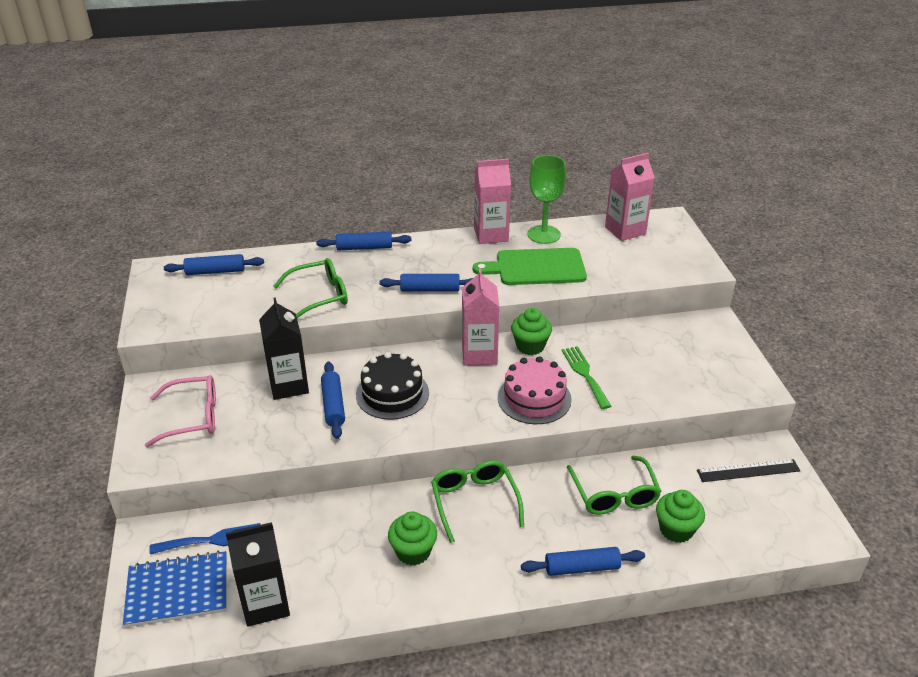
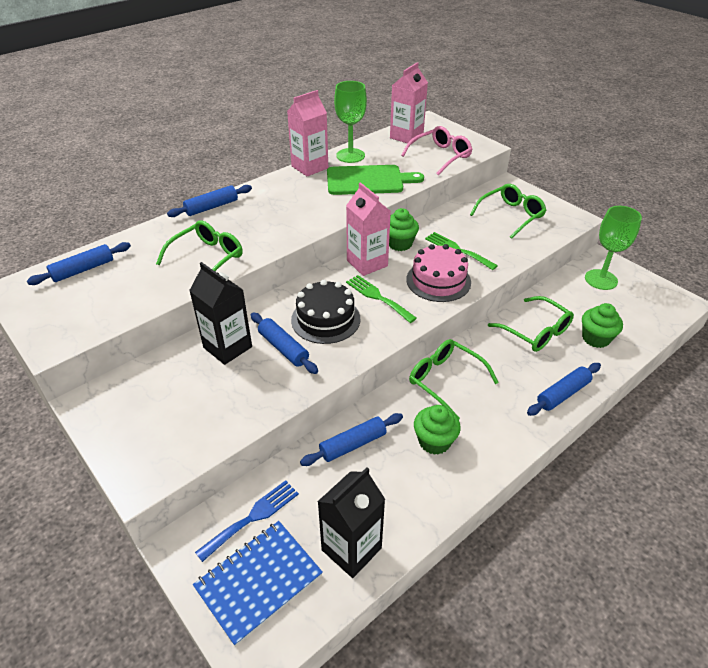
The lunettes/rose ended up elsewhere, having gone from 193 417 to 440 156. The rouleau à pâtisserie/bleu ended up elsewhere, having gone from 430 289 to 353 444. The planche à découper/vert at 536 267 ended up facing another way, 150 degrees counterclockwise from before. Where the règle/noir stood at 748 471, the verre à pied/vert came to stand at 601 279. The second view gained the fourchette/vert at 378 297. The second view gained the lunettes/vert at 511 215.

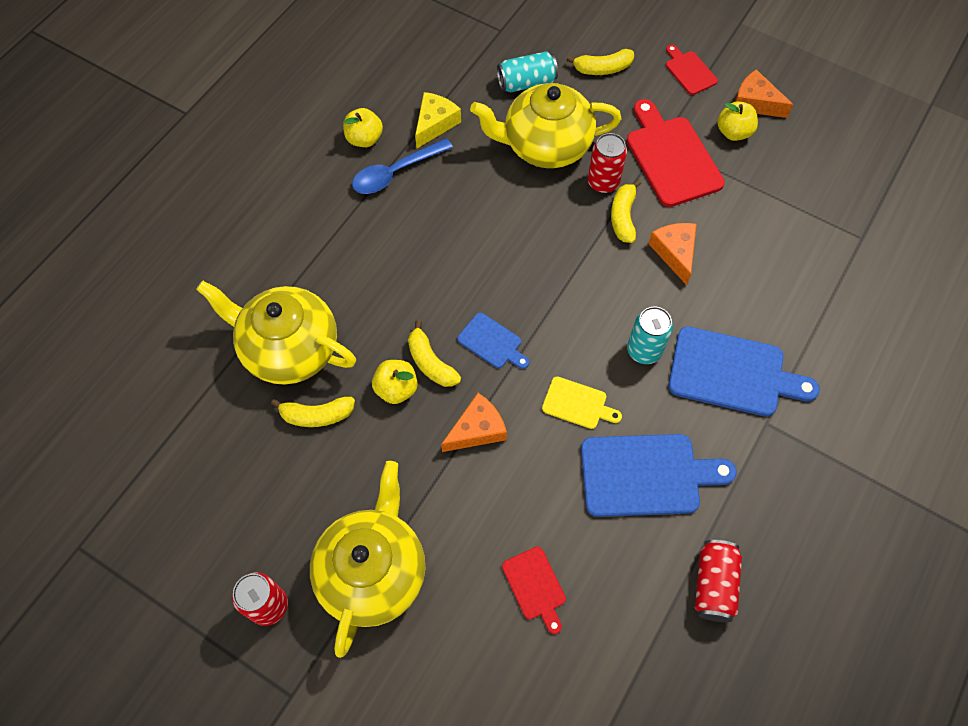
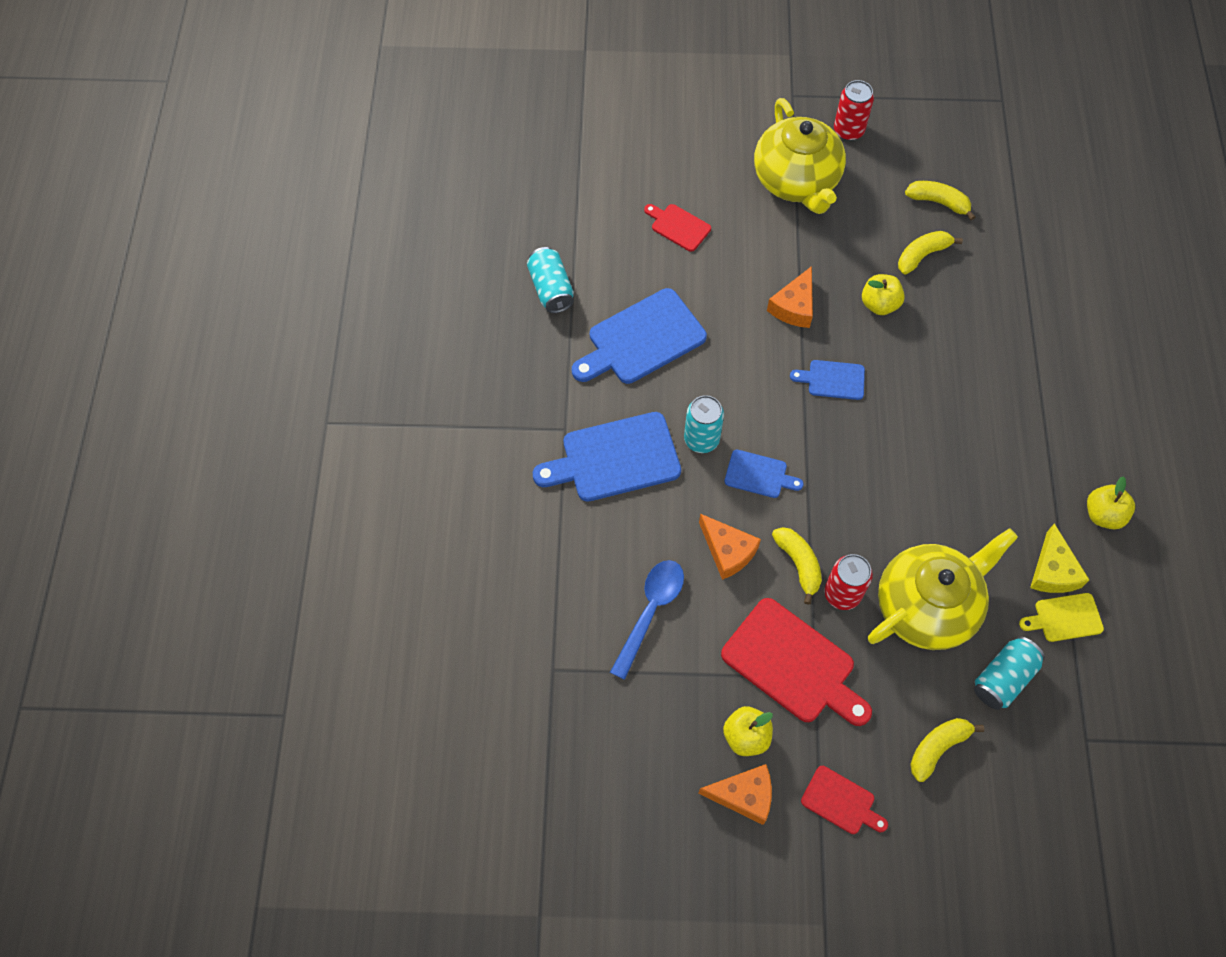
The second view lost the théière/jaune at 289 348. The cuillère/bleu ended up elsewhere, having gone from 395 173 to 650 611. The banane/jaune ended up elsewhere, having gone from 430 362 to 938 202. The planche à découper/jaune ended up elsewhere, having gone from 577 404 to 1064 618. What was the canette/rouge at 713 584 turned into the canette/turquoise at 551 289. The second view gained the planche à découper/bleu at 759 475.

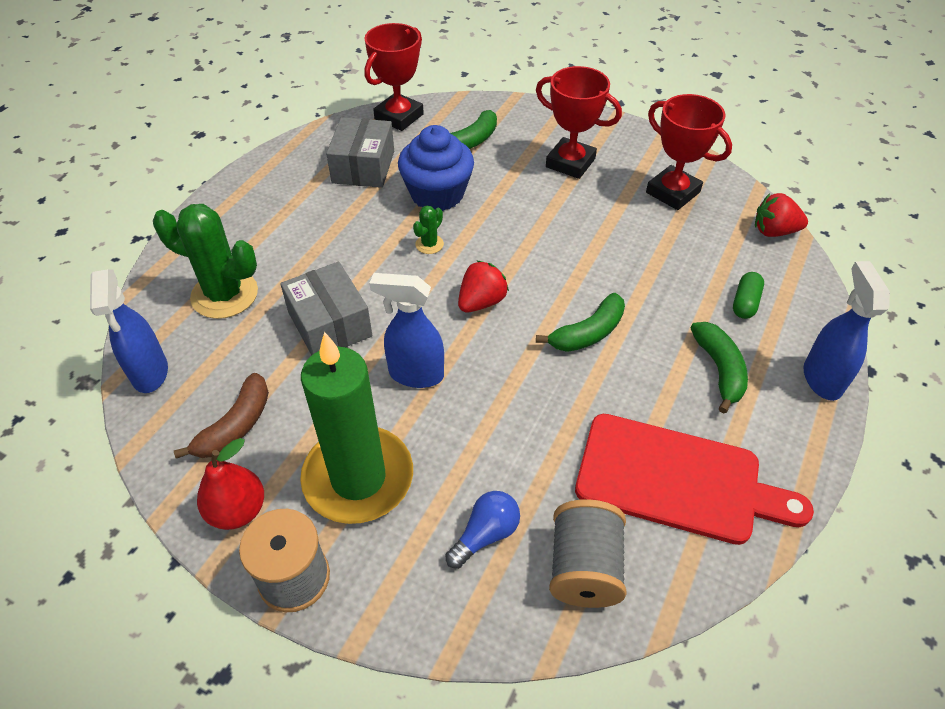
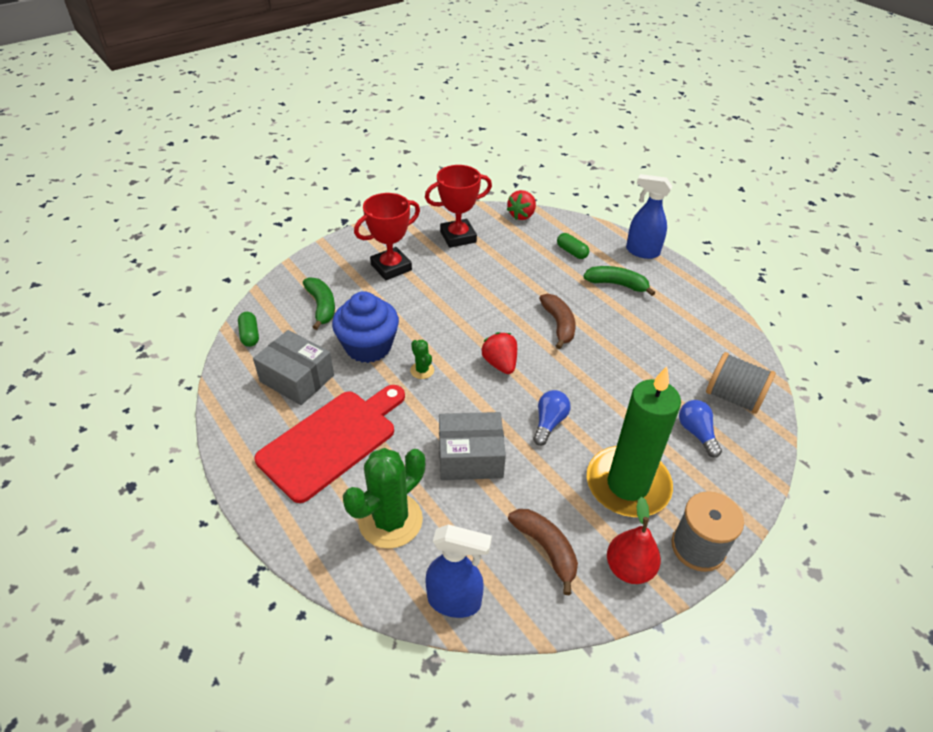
Where the trophée/rouge stood at 399 117, the gélule/vert came to stand at 250 335. Where the vaporisateur/bleu stood at 415 374, the ampoule/bleu came to stand at 549 423. What was the banane/vert at 588 333 turned into the banane/marron at 559 325. The planche à découper/rouge ended up elsewhere, having gone from 676 480 to 332 441.

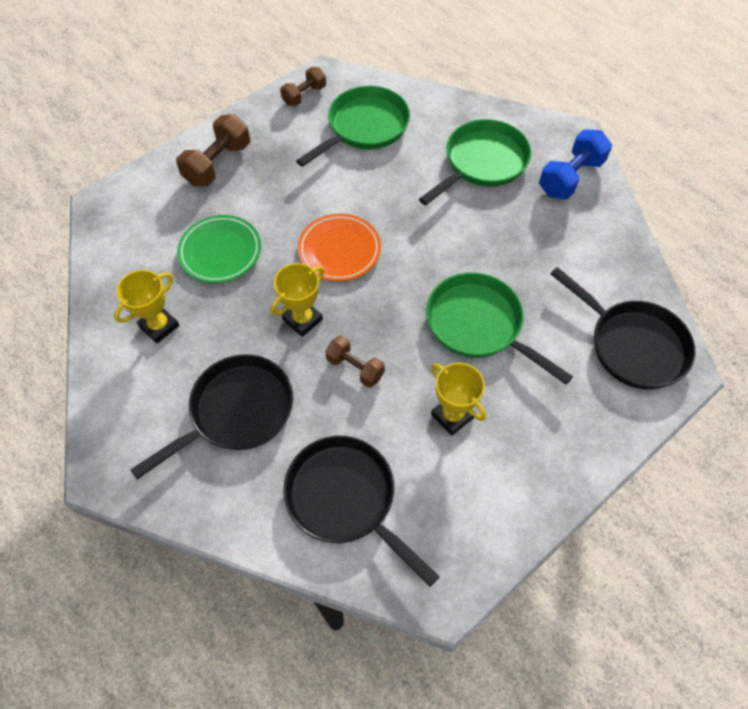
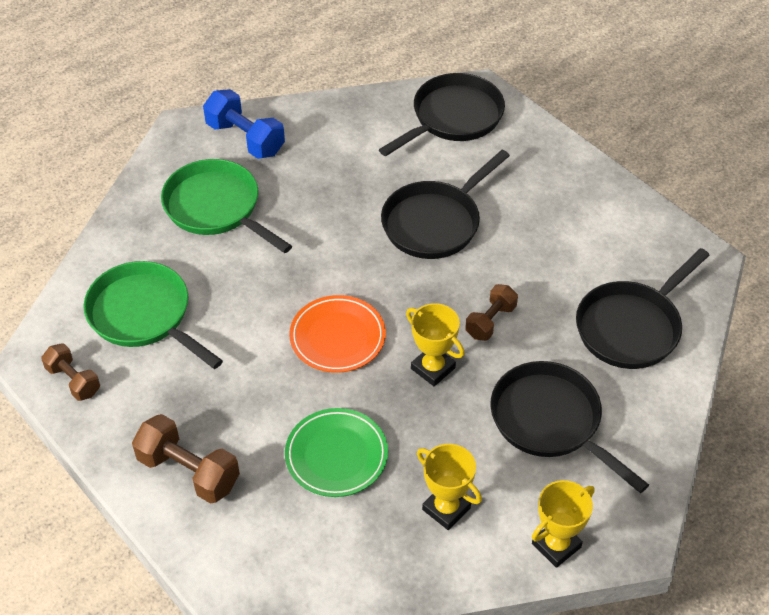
What was the poêle/vert at 478 325 turned into the poêle/noir at 435 222. The trophée/jaune ended up elsewhere, having gone from 452 416 to 556 545.

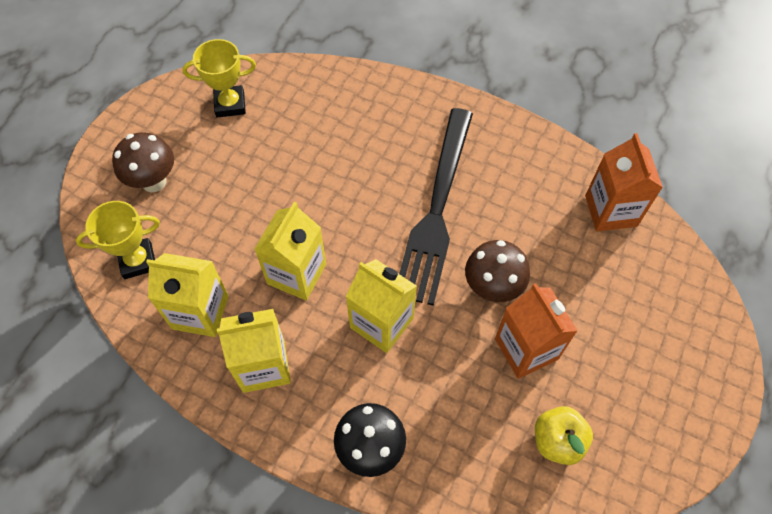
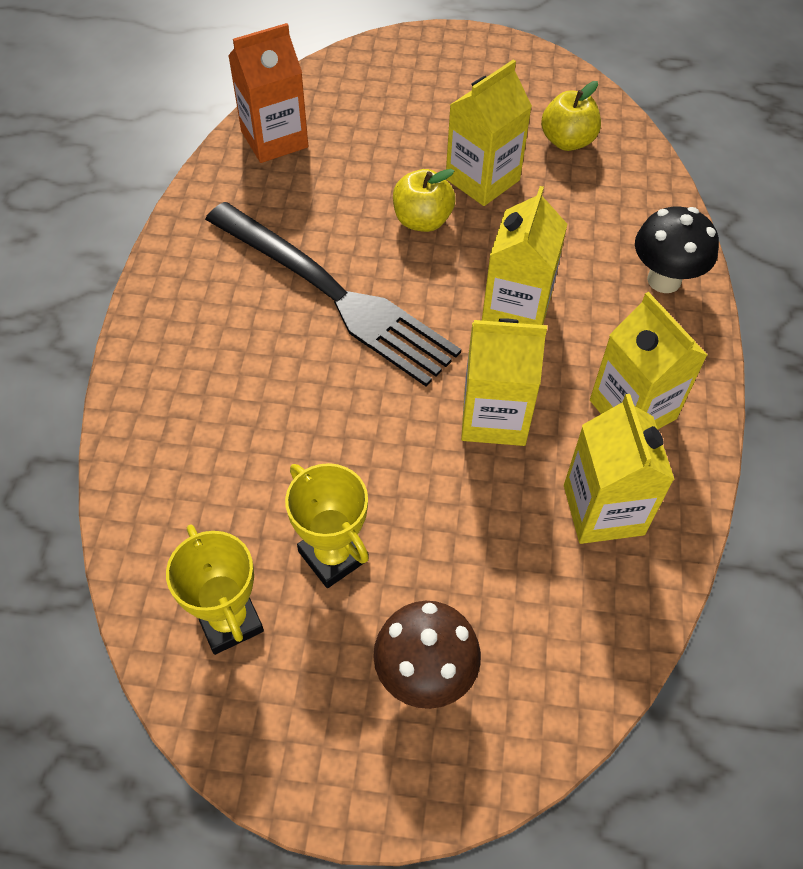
The trophée/jaune ended up elsewhere, having gone from 138 261 to 333 555. The fourchette/noir at 436 209 ended up facing another way, 45 degrees clockwise from before. Where the champignon/marron stood at 492 288, the pomme/jaune came to stand at 422 220. What was the brique de lait/orange at 526 349 turned into the brique de lait/jaune at 482 179.

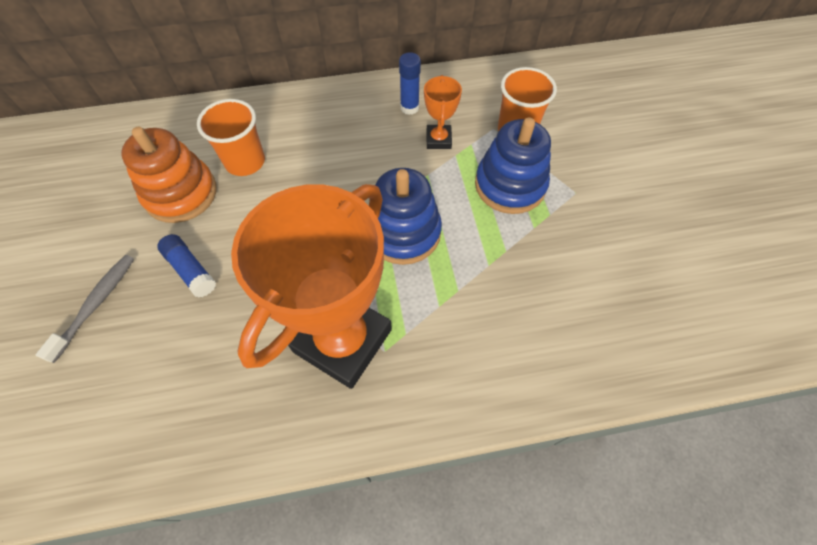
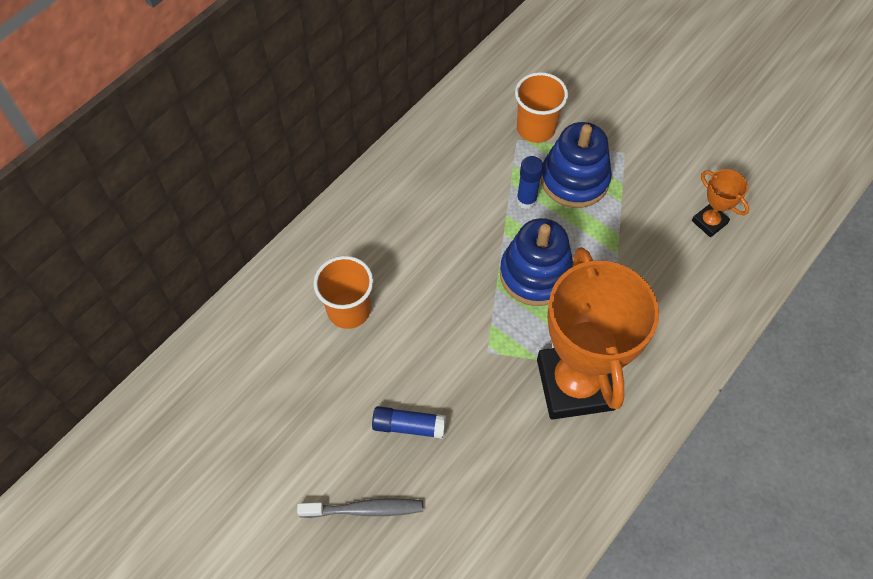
The brosse à dents/gris at 96 304 ended up facing another way, 105 degrees clockwise from before. The second view lost the jouet à empiler/orange at 181 194. The bâton de colle/bleu ended up elsewhere, having gone from 409 108 to 526 200. The trophée/orange ended up elsewhere, having gone from 438 140 to 709 222.

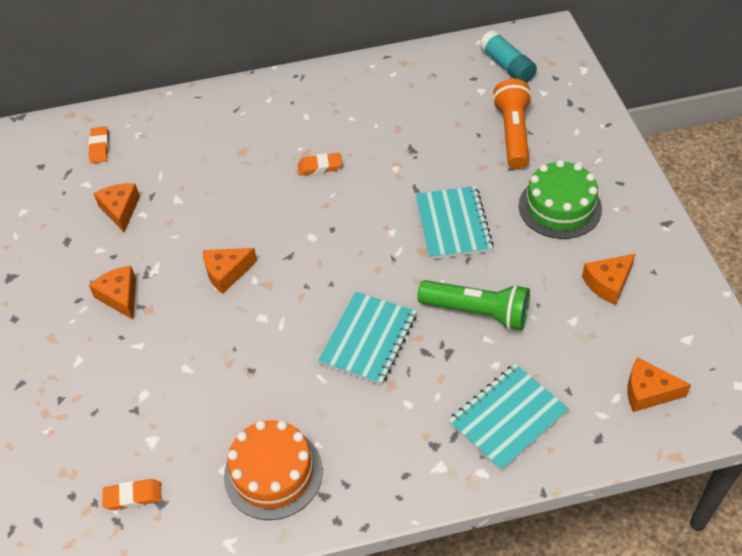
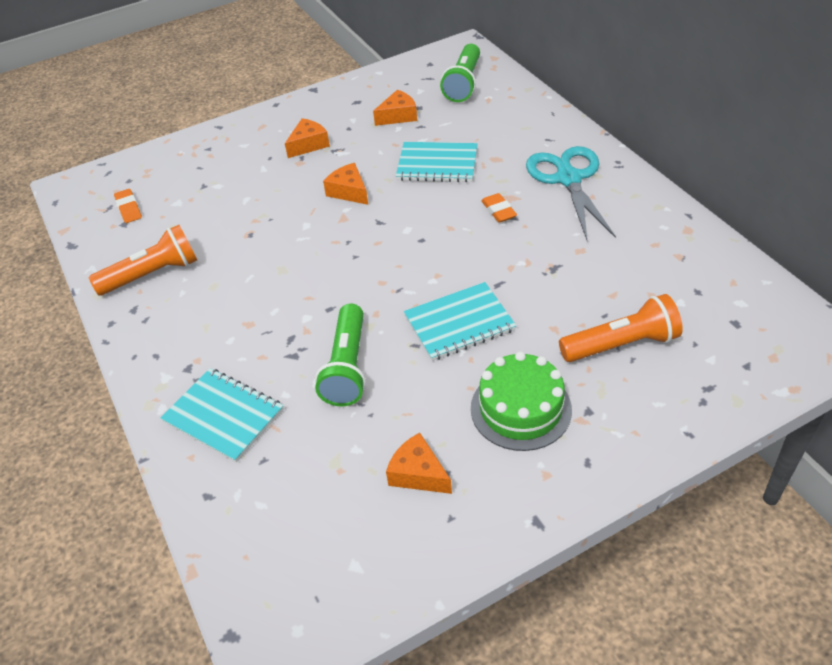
Where the gomme/orange stood at 100 147, the lampe de poche/vert came to stand at 463 83. Where the gâteau/orange stood at 273 473, the lampe de poche/orange came to stand at 153 274. The carnet/turquoise ended up elsewhere, having gone from 368 339 to 437 164. The second view lost the bâton de colle/turquoise at 507 66. The second view lost the fromage/orange at 648 392. The second view gained the ciseaux/turquoise at 568 179.

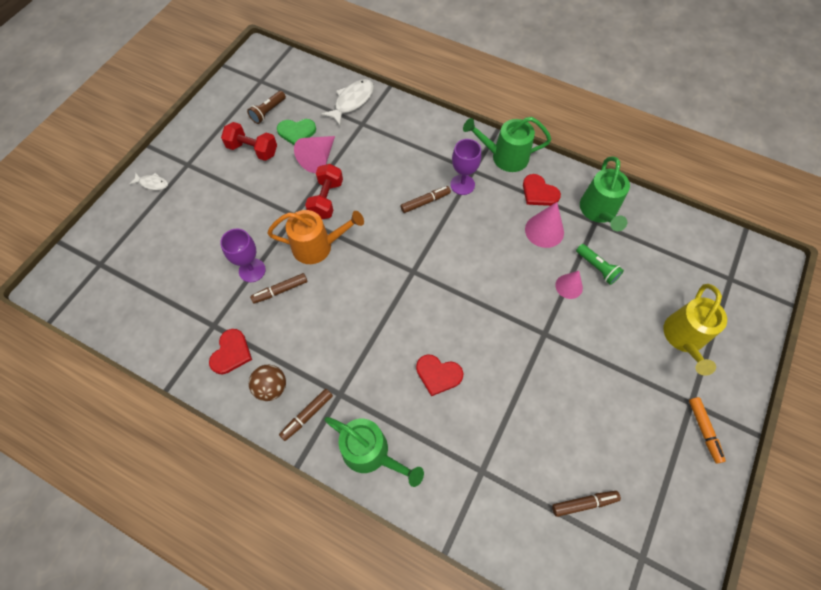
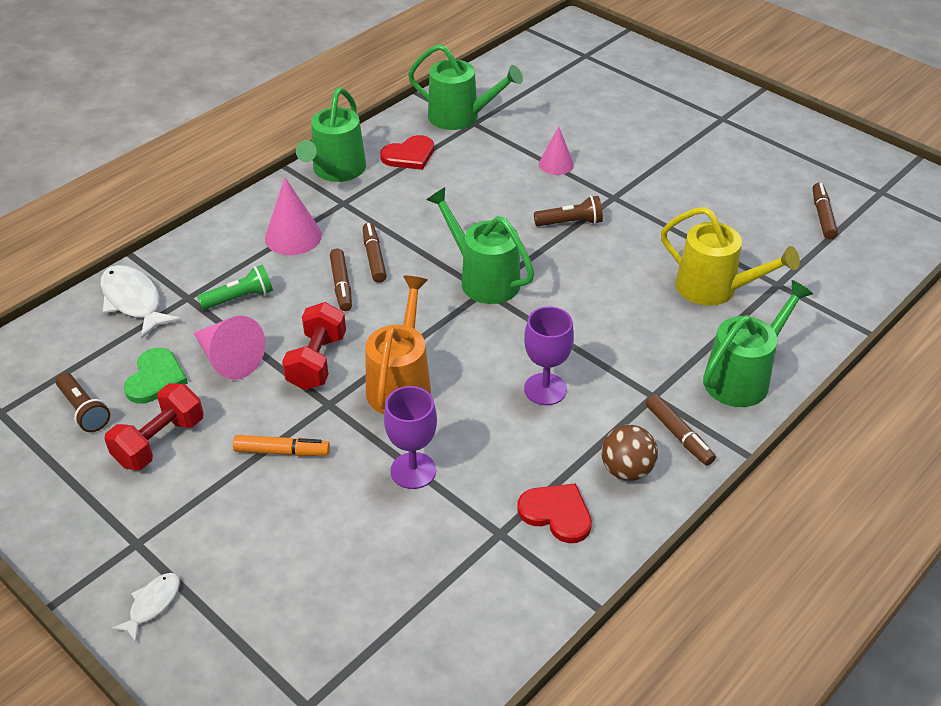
The feutre/marron ended up elsewhere, having gone from 280 290 to 341 285. The haltère/rouge at 326 199 ended up facing another way, 75 degrees clockwise from before. The second view lost the cœur/rouge at 438 374. The verre à pied/violet ended up elsewhere, having gone from 462 184 to 545 389. The cône/rose ended up elsewhere, having gone from 544 230 to 293 236. The lampe de poche/vert ended up elsewhere, having gone from 597 268 to 240 298. The arrosoir/jaune ended up elsewhere, having gone from 684 339 to 715 289. The feutre/orange ended up elsewhere, having gone from 703 430 to 282 451. The second view gained the arrosoir/vert at 483 279. The second view gained the lampe de poche/marron at 570 222.

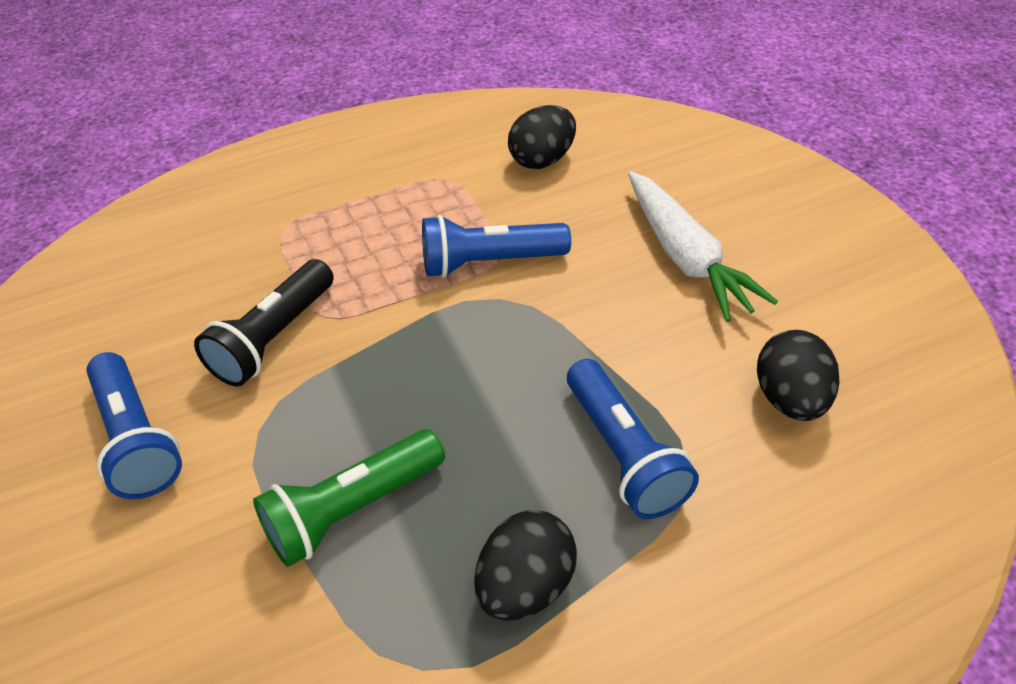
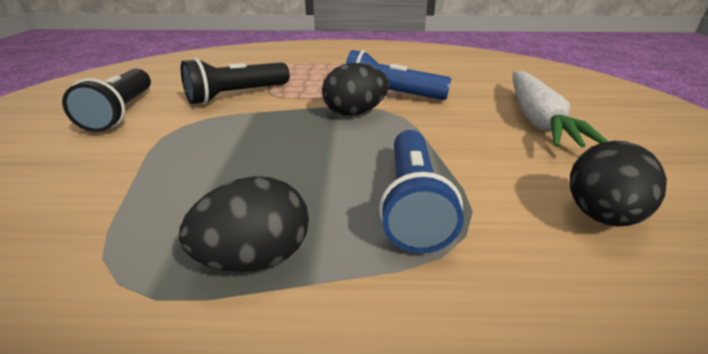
What was the lampe de poche/bleu at 136 439 turned into the lampe de poche/noir at 121 112. The second view lost the lampe de poche/vert at 352 509. The œuf/noir ended up elsewhere, having gone from 542 160 to 354 113.

